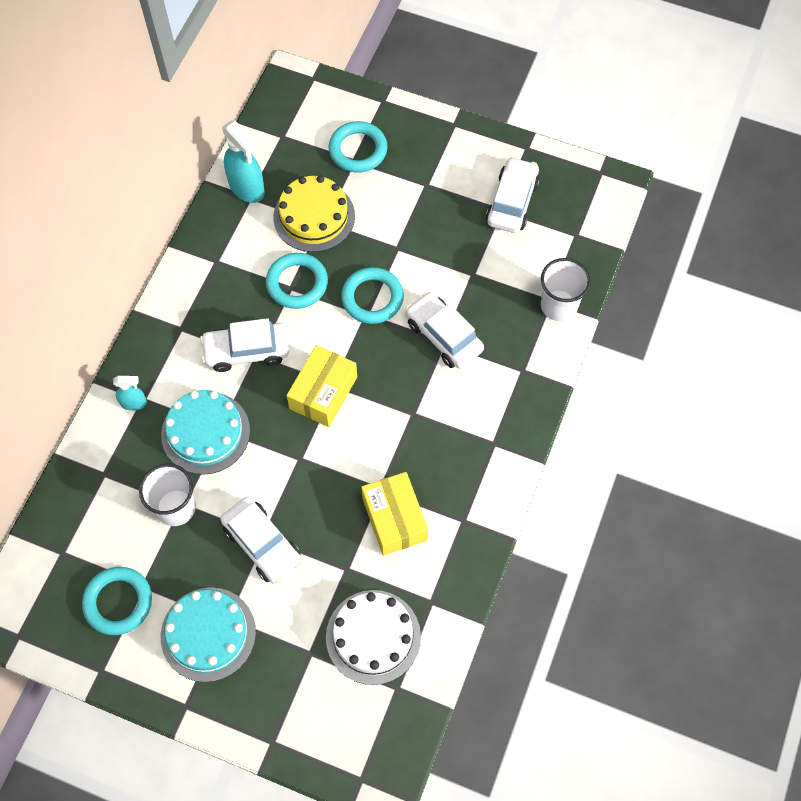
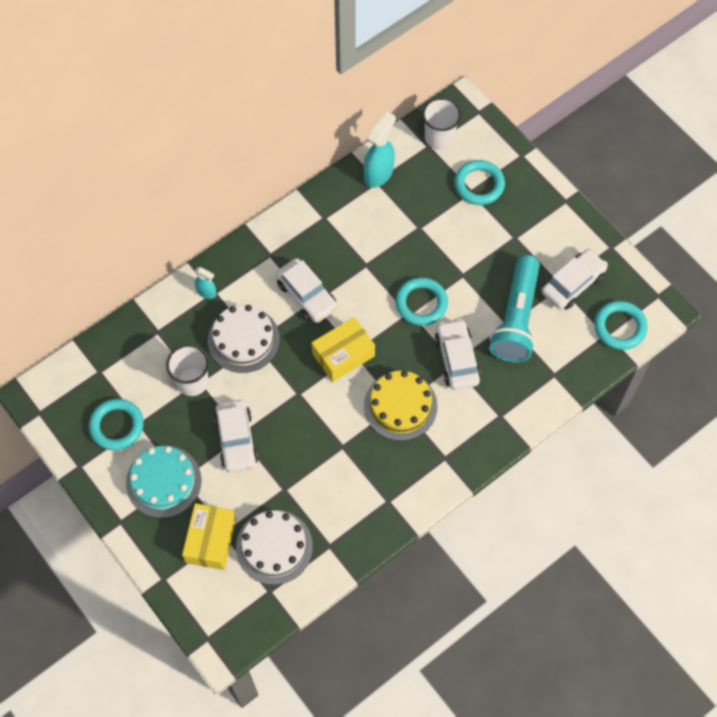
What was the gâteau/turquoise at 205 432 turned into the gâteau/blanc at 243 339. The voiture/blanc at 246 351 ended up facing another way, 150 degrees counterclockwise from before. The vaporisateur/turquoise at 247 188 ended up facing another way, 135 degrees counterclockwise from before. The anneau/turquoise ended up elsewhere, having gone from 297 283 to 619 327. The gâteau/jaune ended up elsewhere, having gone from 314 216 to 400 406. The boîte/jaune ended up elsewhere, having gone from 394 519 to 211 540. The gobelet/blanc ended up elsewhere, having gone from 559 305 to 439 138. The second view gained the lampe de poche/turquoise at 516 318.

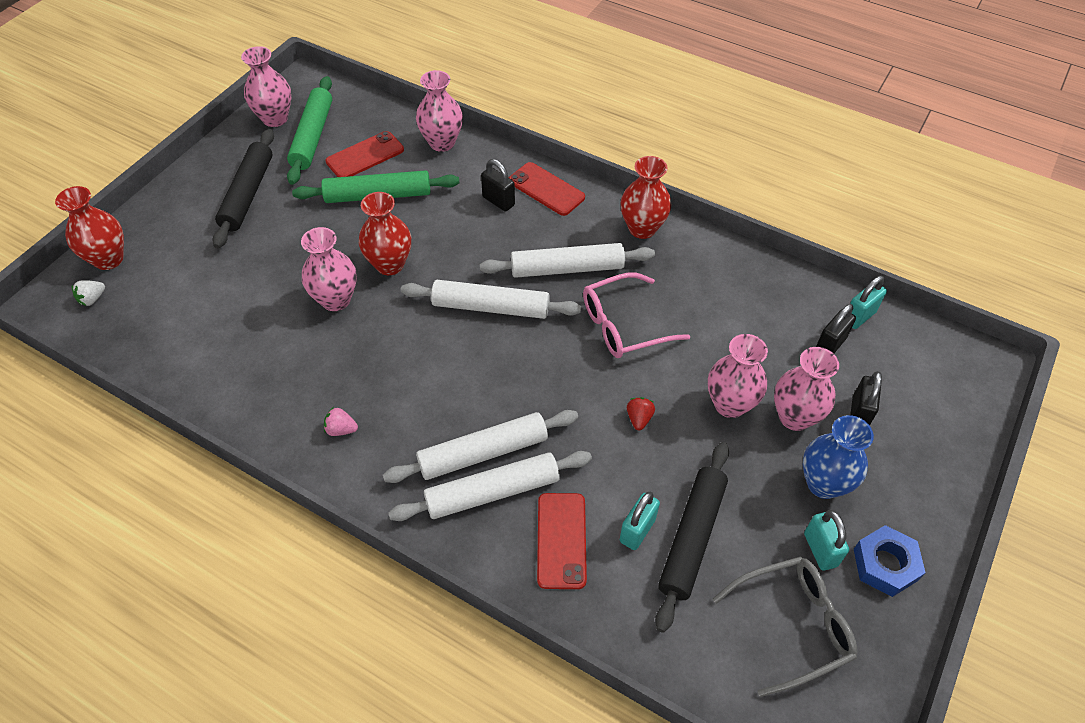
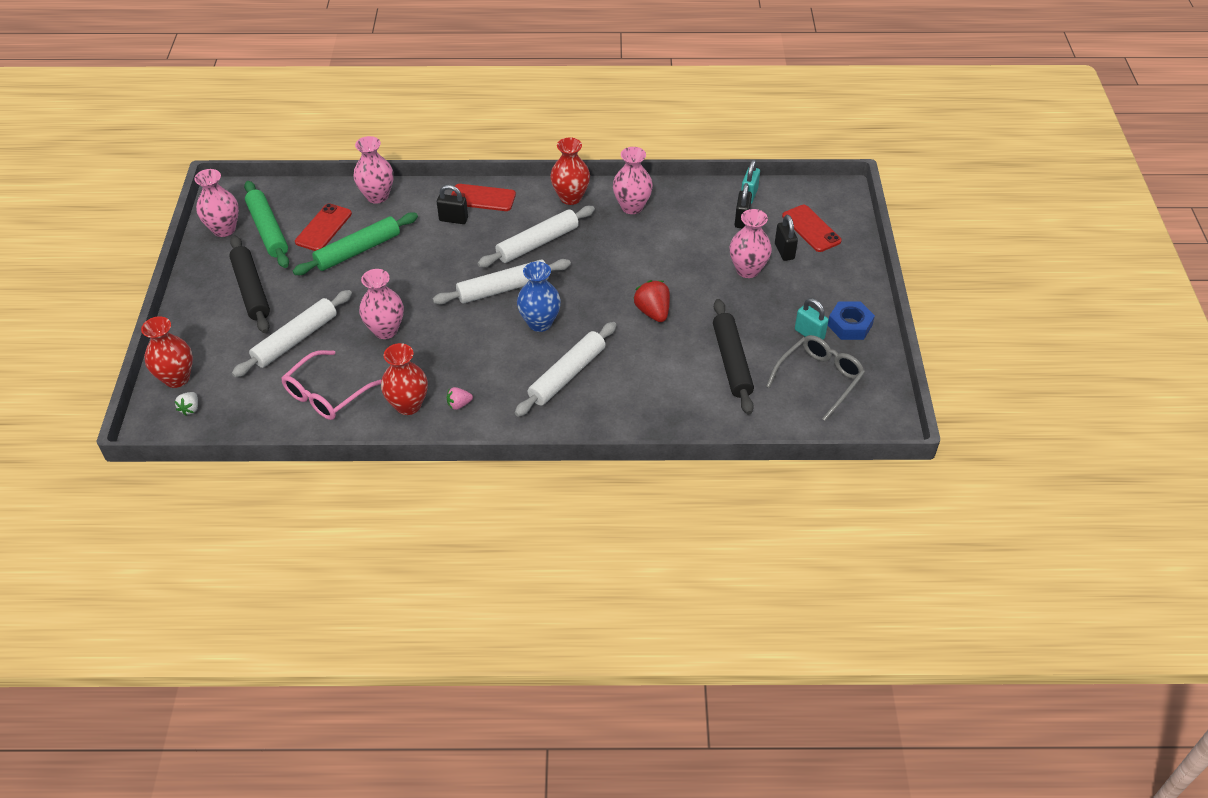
The vase/rouge ended up elsewhere, having gone from 390 264 to 408 405. The rouleau à pâtisserie/blanc ended up elsewhere, having gone from 492 492 to 295 340. The téléphone/rouge ended up elsewhere, having gone from 561 540 to 811 228. The lunettes/rose ended up elsewhere, having gone from 624 325 to 326 394. The second view lost the cadenas/turquoise at 637 530. The size of the fraise/rouge at 639 418 changed by a factor of 1.76. The vase/rose ended up elsewhere, having gone from 730 404 to 632 207. The vase/bleu ended up elsewhere, having gone from 823 483 to 540 323.

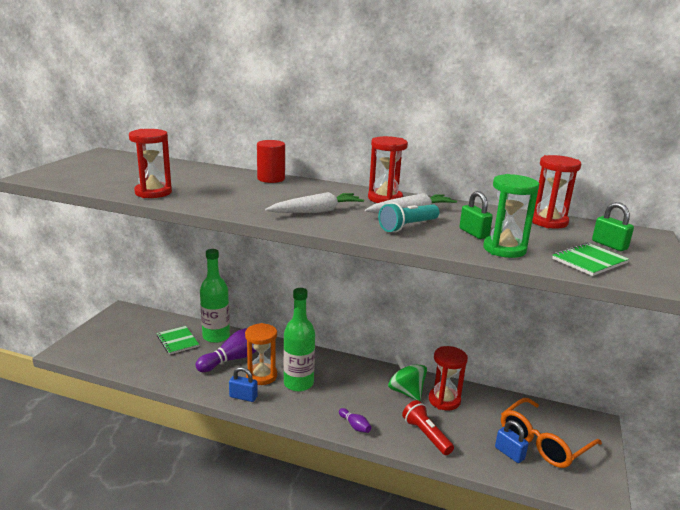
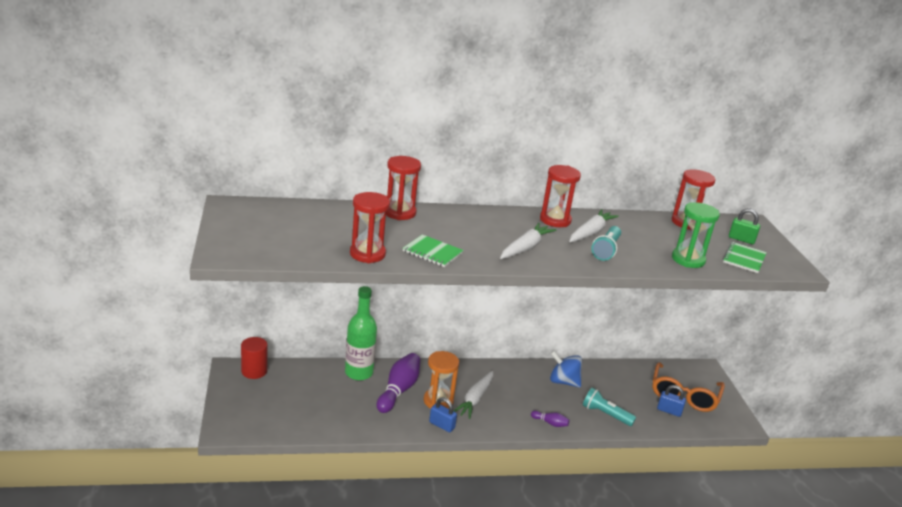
The carnet/vert ended up elsewhere, having gone from 177 341 to 432 252. The cadenas/bleu at 243 397 ended up facing another way, 45 degrees clockwise from before. The cylindre/rouge ended up elsewhere, having gone from 271 179 to 254 371. Where the bouteille/vert stood at 298 383, the carotte/blanc came to stand at 475 399. What was the toupie/vert at 406 392 turned into the toupie/bleu at 563 381. What was the lampe de poche/rouge at 426 435 turned into the lampe de poche/turquoise at 605 414. The sablier/rouge ended up elsewhere, having gone from 444 400 to 399 212. The second view lost the cadenas/vert at 473 233.

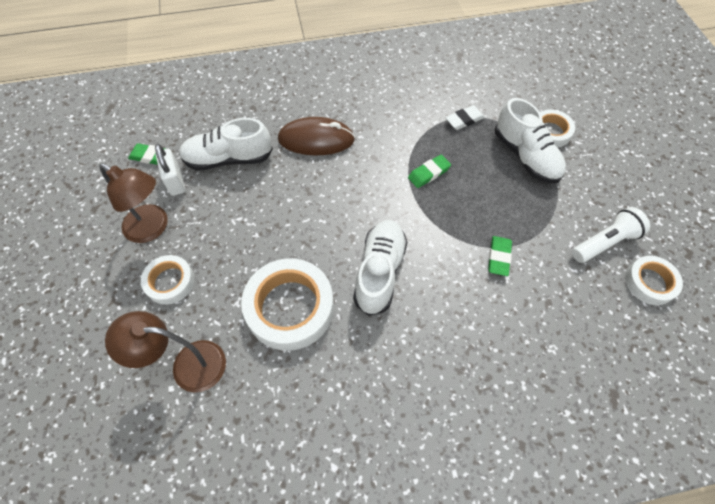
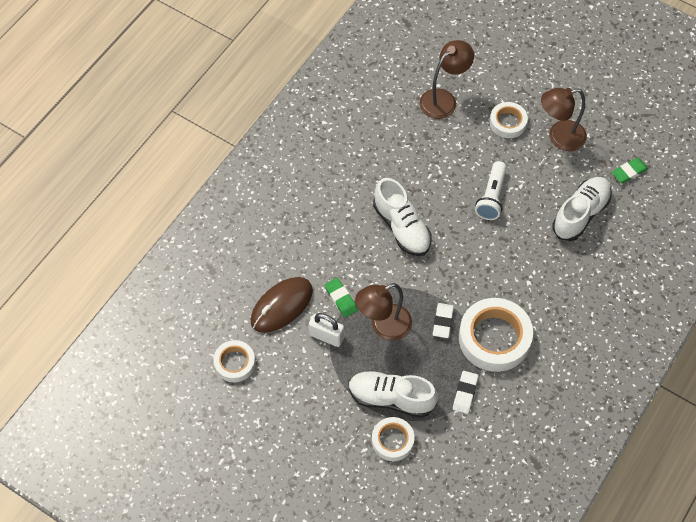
The cadenas/blanc ended up elsewhere, having gone from 175 181 to 326 336. The ruban adhésif/blanc ended up elsewhere, having gone from 290 307 to 494 338. The souris/marron ended up elsewhere, having gone from 316 140 to 281 306. What was the gomme/vert at 429 173 turned into the gomme/blanc at 443 322. The lampe de poche/blanc ended up elsewhere, having gone from 605 242 to 491 197. The second view gained the lampe/marron at 383 326.

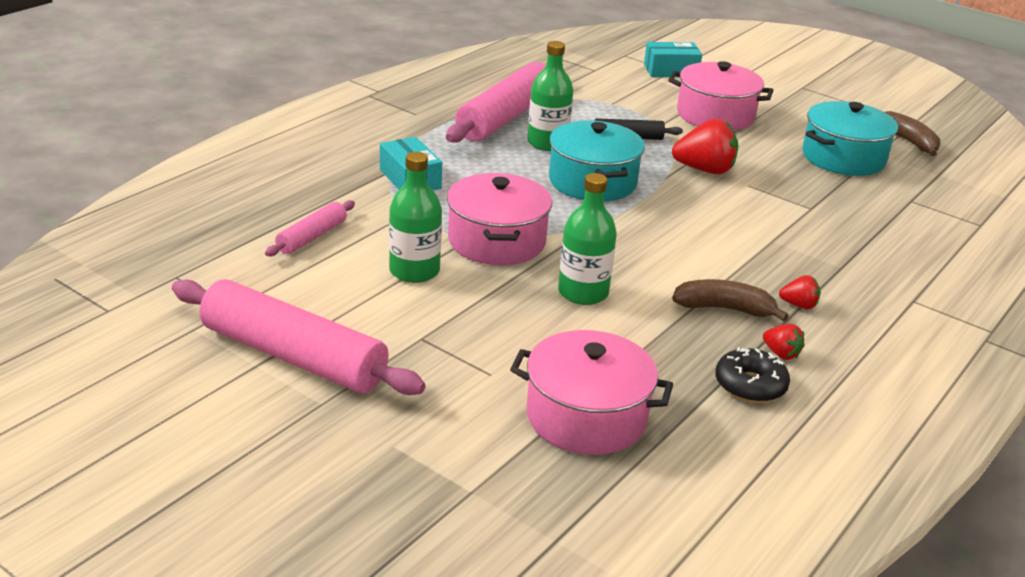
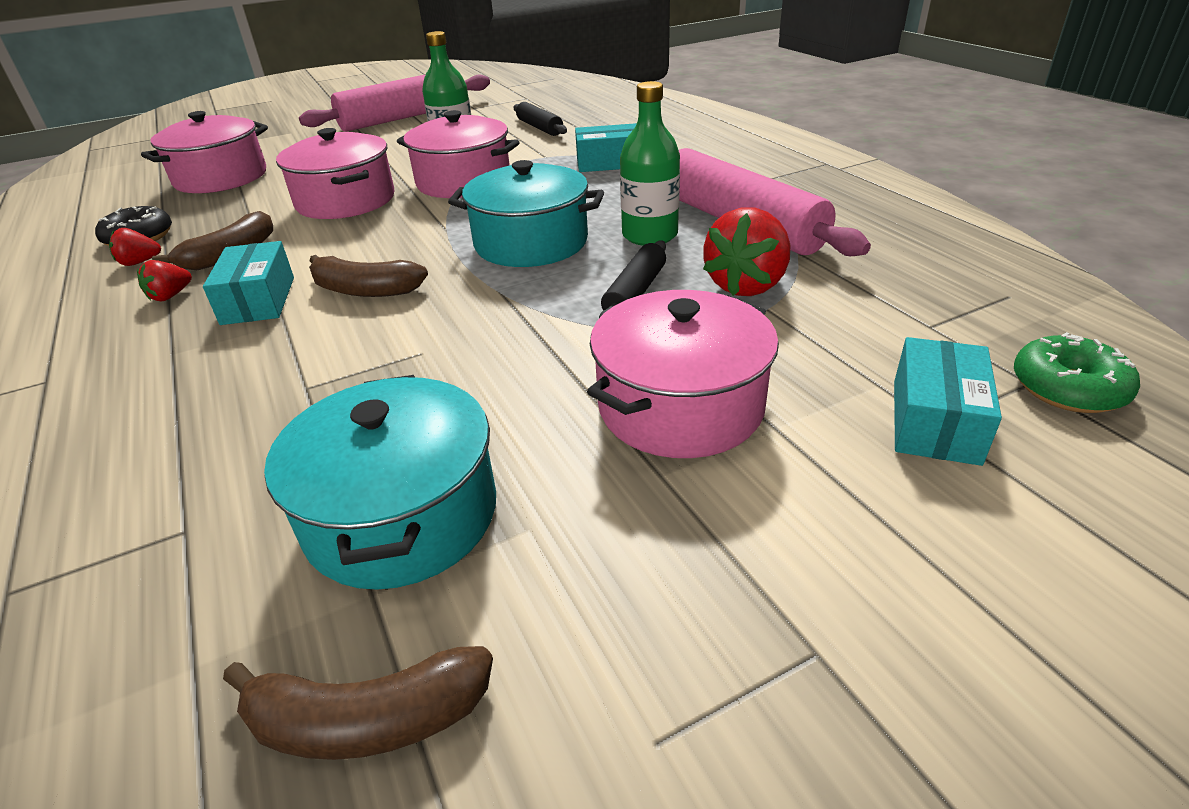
What was the rouleau à pâtisserie/rose at 312 237 turned into the rouleau à pâtisserie/noir at 539 127. Where the bouteille/vert stood at 583 293, the marmite/rose came to stand at 345 201. The fraise/rouge ended up elsewhere, having gone from 705 170 to 746 285. The second view gained the boîte/turquoise at 258 300. The second view gained the banane/marron at 365 290. The second view gained the beignet/vert at 1068 388.

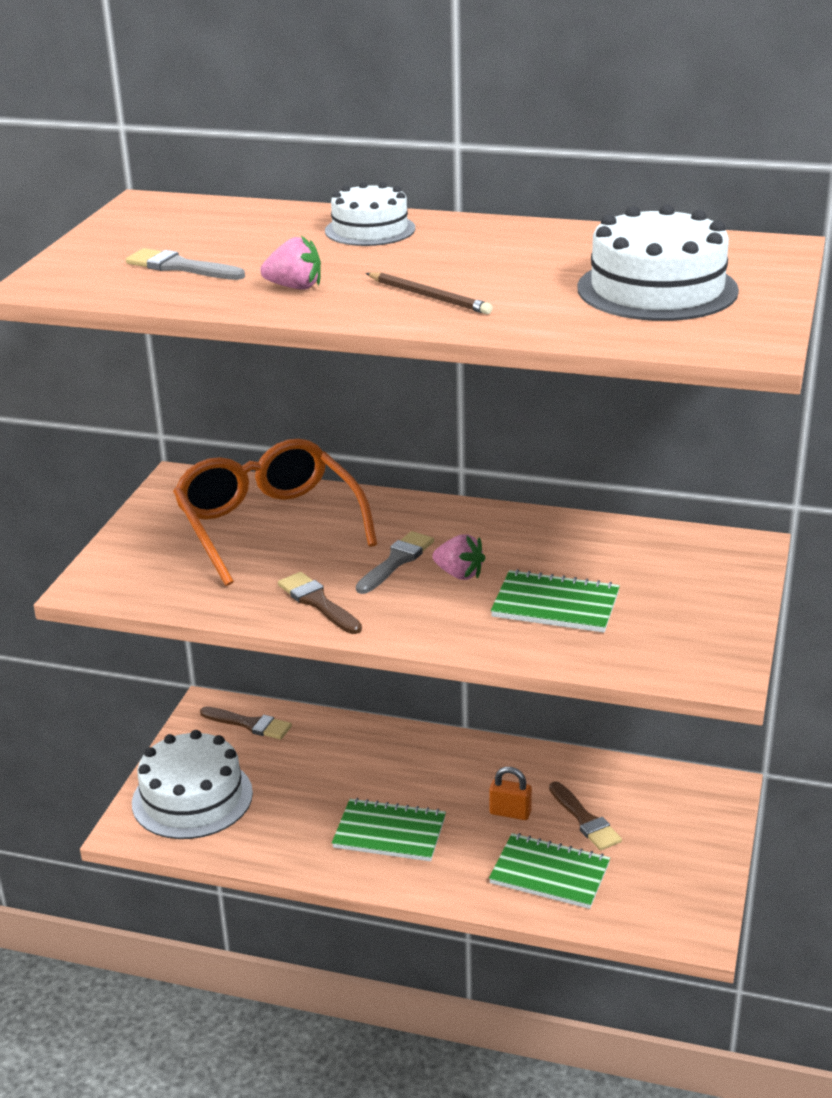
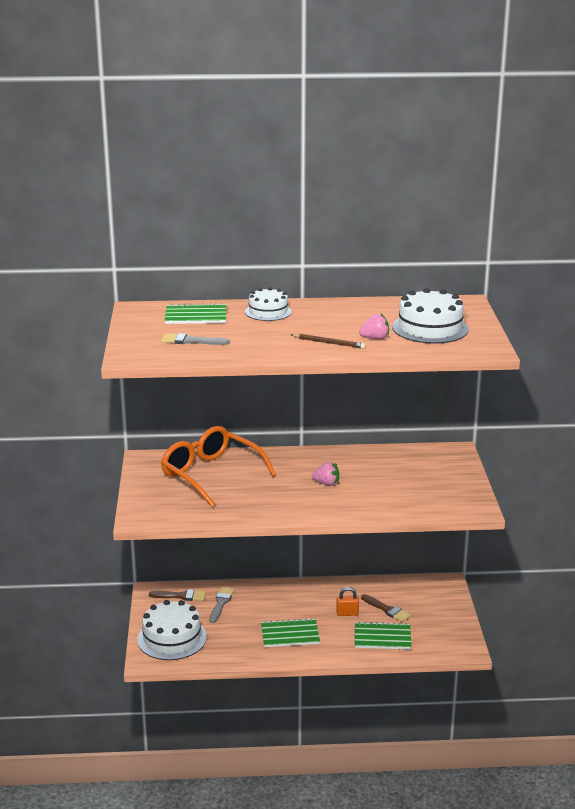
The fraise/rose ended up elsewhere, having gone from 295 287 to 375 338. The second view lost the pinceau/marron at 317 602. The pinceau/gris ended up elsewhere, having gone from 396 561 to 221 603. The carnet/vert ended up elsewhere, having gone from 555 605 to 196 316.

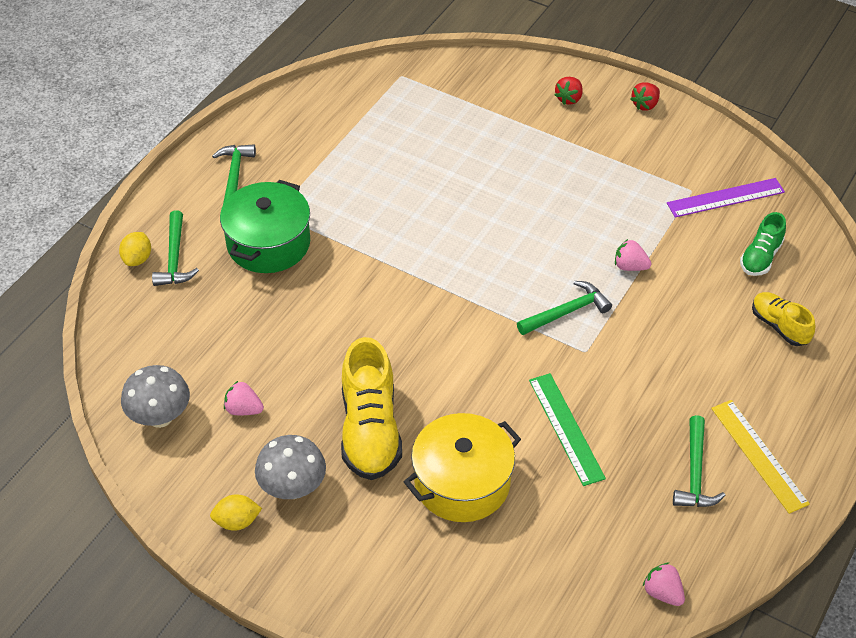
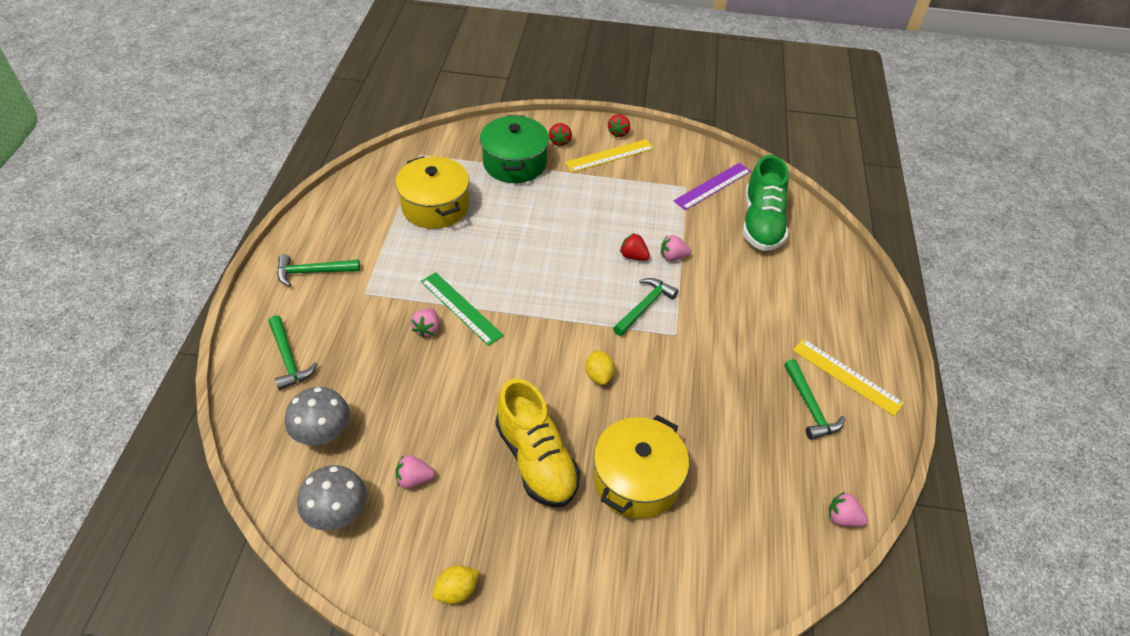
The citron/jaune ended up elsewhere, having gone from 137 259 to 599 375. The marteau/vert at 234 177 ended up facing another way, 75 degrees counterclockwise from before. The marmite/vert ended up elsewhere, having gone from 268 243 to 515 163. The champignon/gris ended up elsewhere, having gone from 293 488 to 323 434. The règle/vert ended up elsewhere, having gone from 566 428 to 461 308. The size of the chaussure/vert at 760 257 changed by a factor of 1.77. The second view lost the chaussure/jaune at 779 326. The second view gained the marmite/jaune at 435 206. The second view gained the fraise/rose at 427 329. The second view gained the règle/jaune at 609 156. The second view gained the fraise/rouge at 633 256.

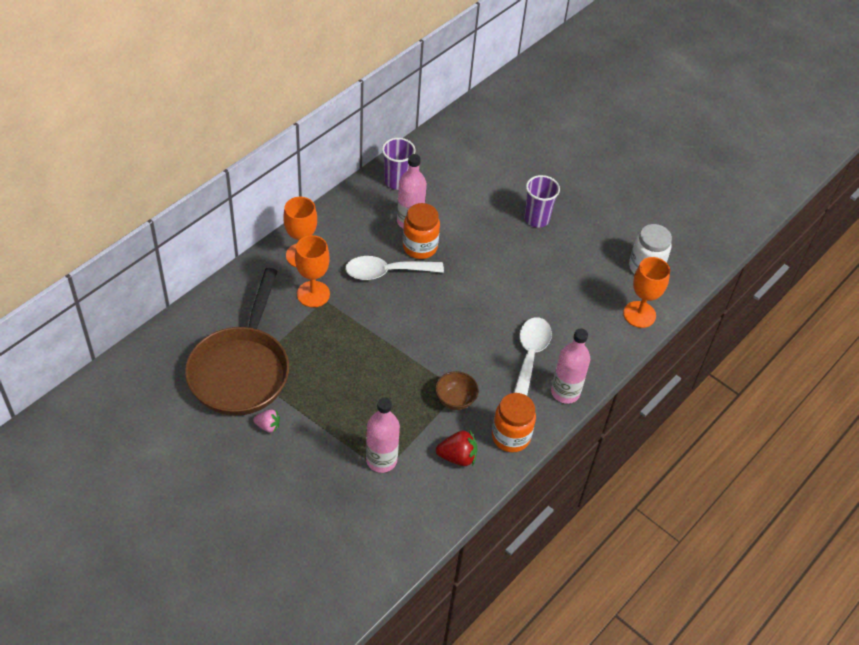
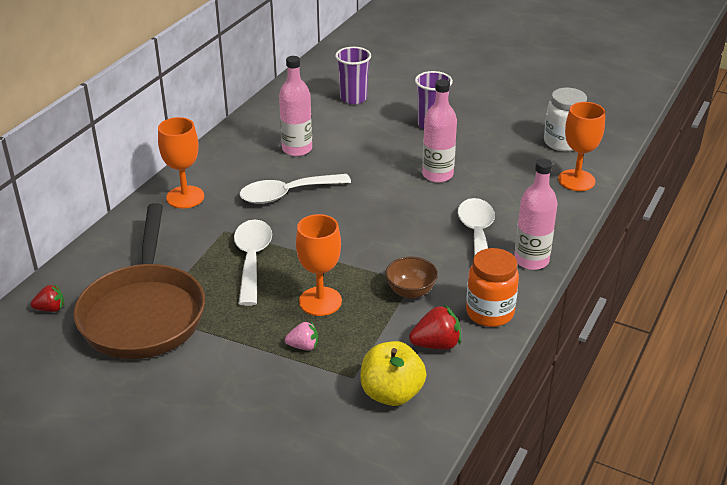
The fraise/rose ended up elsewhere, having gone from 268 426 to 303 346. The verre à pied/orange ended up elsewhere, having gone from 313 294 to 320 301. The bouteille/rose ended up elsewhere, having gone from 381 460 to 437 175. The gobelet/violet ended up elsewhere, having gone from 397 181 to 353 98. The second view lost the bocal/orange at 420 247. The second view gained the fraise/rouge at 51 309. The second view gained the cuillère/blanc at 252 259. The second view gained the pomme/jaune at 391 393.

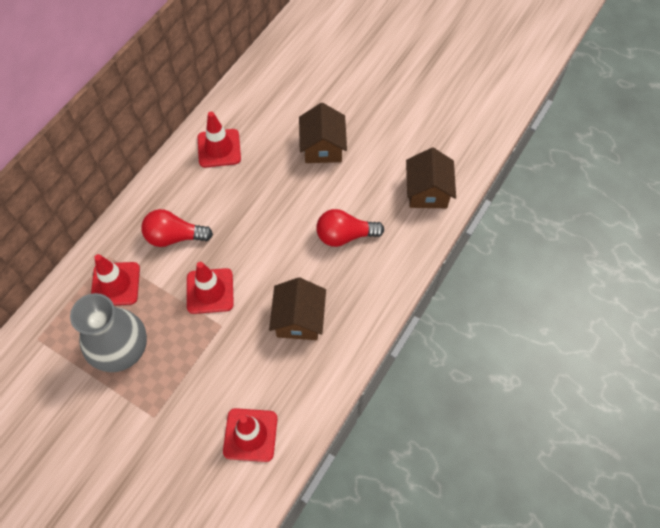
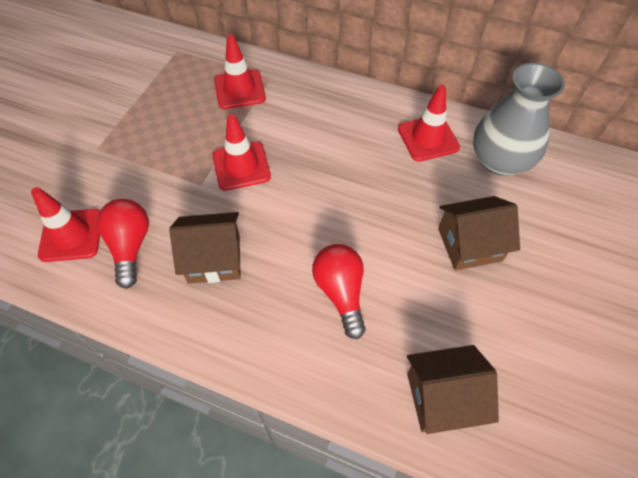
The vase/gris ended up elsewhere, having gone from 121 349 to 500 160. The ampoule/rouge ended up elsewhere, having gone from 174 237 to 130 246.

